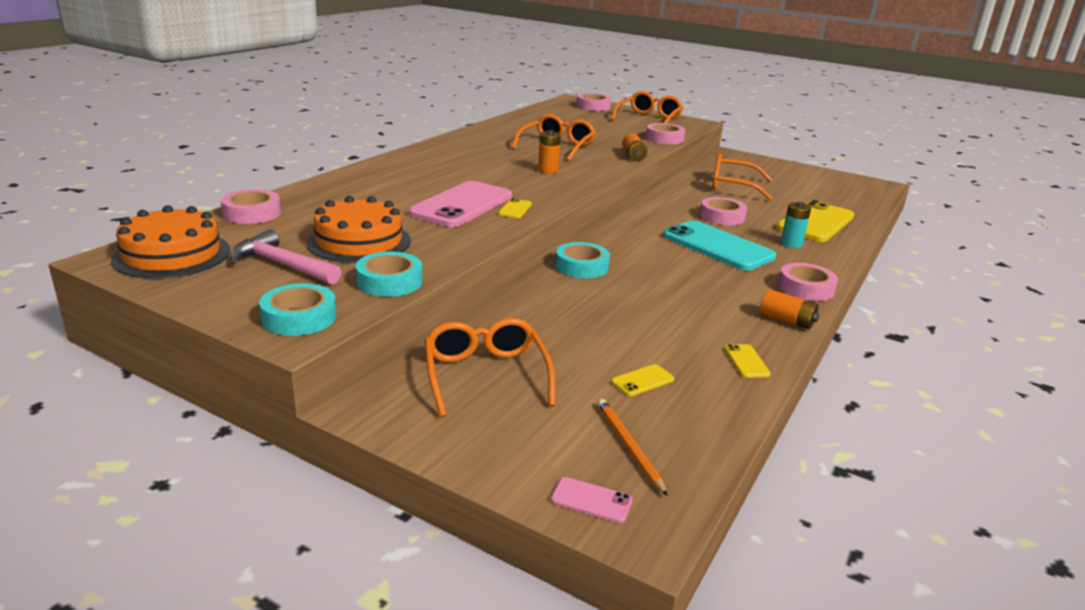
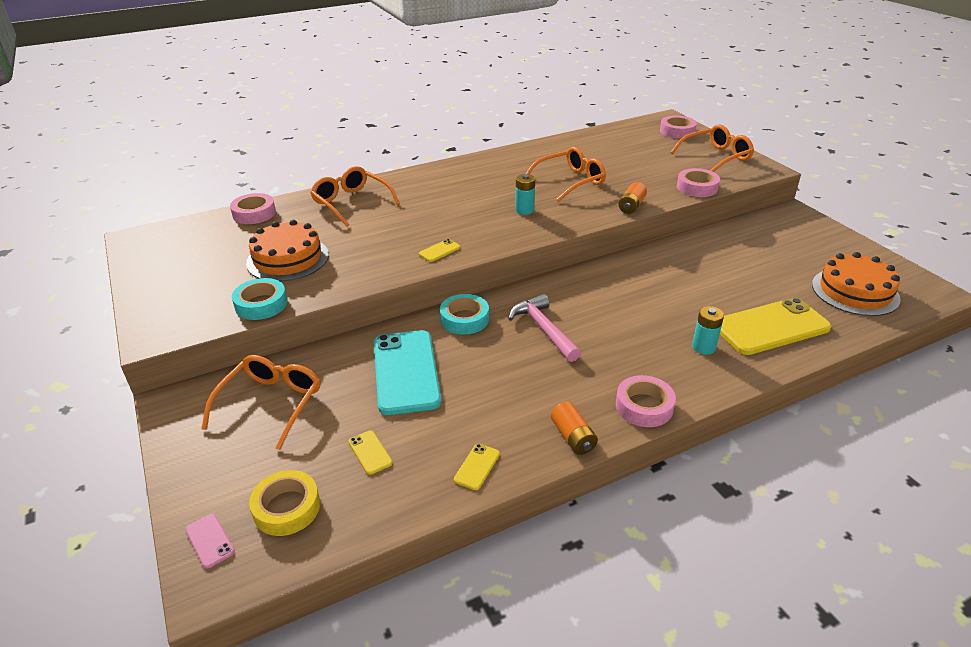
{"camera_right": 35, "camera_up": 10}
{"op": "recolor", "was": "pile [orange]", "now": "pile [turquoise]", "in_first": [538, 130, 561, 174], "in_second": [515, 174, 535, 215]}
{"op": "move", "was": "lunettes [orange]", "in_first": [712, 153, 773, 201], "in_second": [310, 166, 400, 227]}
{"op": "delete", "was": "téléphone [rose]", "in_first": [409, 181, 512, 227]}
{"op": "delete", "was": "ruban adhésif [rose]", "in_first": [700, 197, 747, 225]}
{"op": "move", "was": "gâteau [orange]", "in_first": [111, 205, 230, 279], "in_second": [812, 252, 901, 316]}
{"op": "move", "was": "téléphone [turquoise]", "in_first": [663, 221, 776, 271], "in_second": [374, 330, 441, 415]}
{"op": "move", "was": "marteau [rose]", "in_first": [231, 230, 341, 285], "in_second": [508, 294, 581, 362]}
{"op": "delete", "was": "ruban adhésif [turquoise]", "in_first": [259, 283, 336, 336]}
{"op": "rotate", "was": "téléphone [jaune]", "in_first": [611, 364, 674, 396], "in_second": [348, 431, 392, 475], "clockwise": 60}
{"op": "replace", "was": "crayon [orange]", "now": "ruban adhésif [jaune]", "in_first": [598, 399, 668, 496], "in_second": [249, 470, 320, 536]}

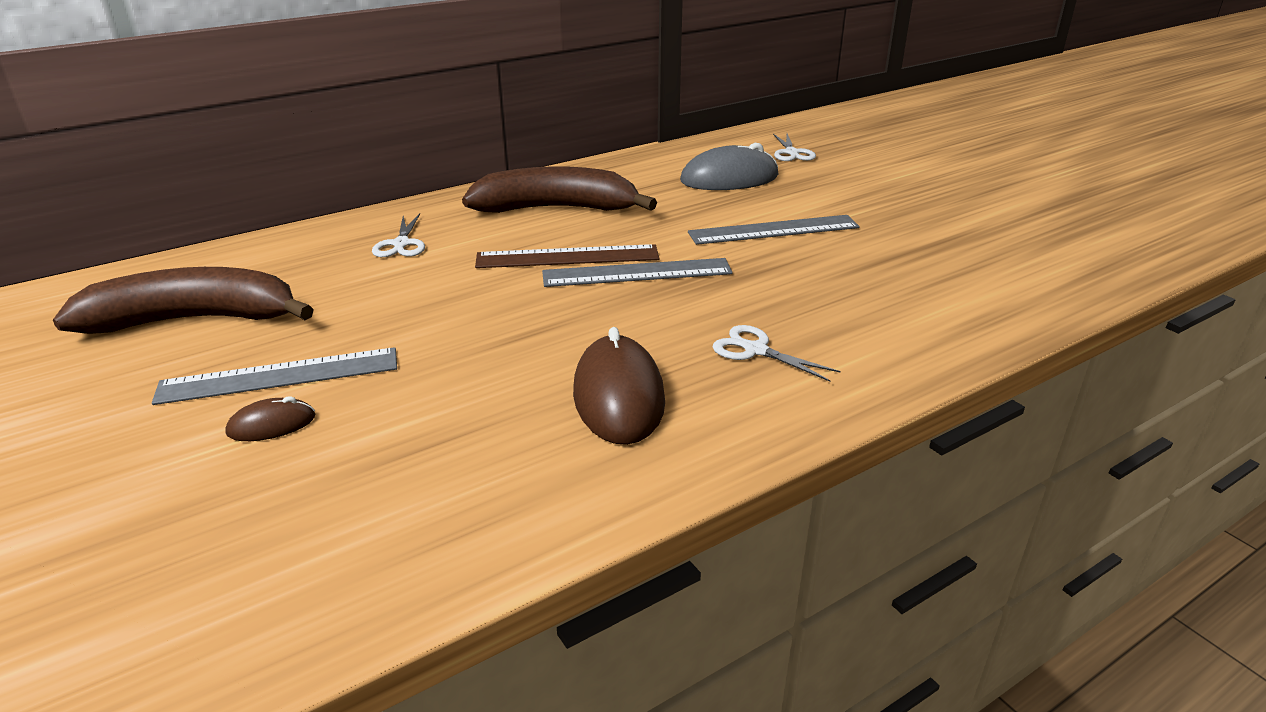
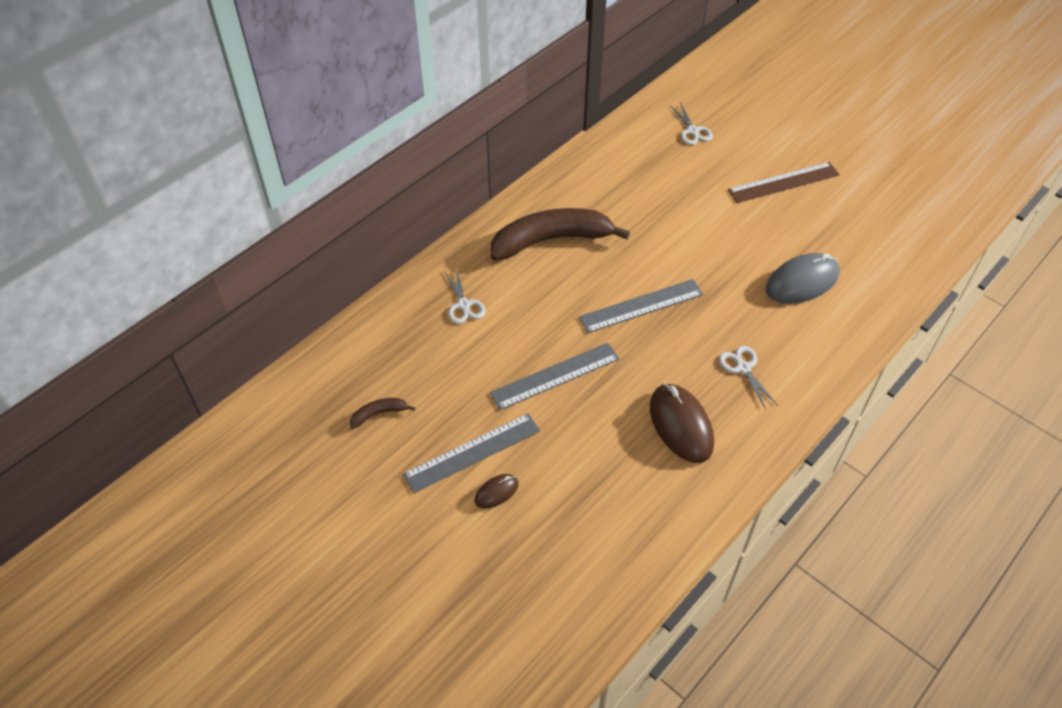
{"camera_right": -15, "camera_up": 20}
{"op": "move", "was": "souris [gris]", "in_first": [680, 143, 778, 190], "in_second": [766, 253, 840, 304]}
{"op": "move", "was": "règle [gris]", "in_first": [688, 215, 860, 245], "in_second": [490, 343, 619, 410]}
{"op": "move", "was": "règle [marron]", "in_first": [475, 244, 659, 268], "in_second": [728, 162, 840, 203]}
{"op": "resize", "was": "banane [marron]", "in_first": [53, 267, 314, 334], "in_second": [350, 398, 416, 429], "ratio": 0.41}
{"op": "rotate", "was": "ciseaux [blanc]", "in_first": [713, 325, 841, 382], "in_second": [719, 346, 778, 409], "clockwise": 45}

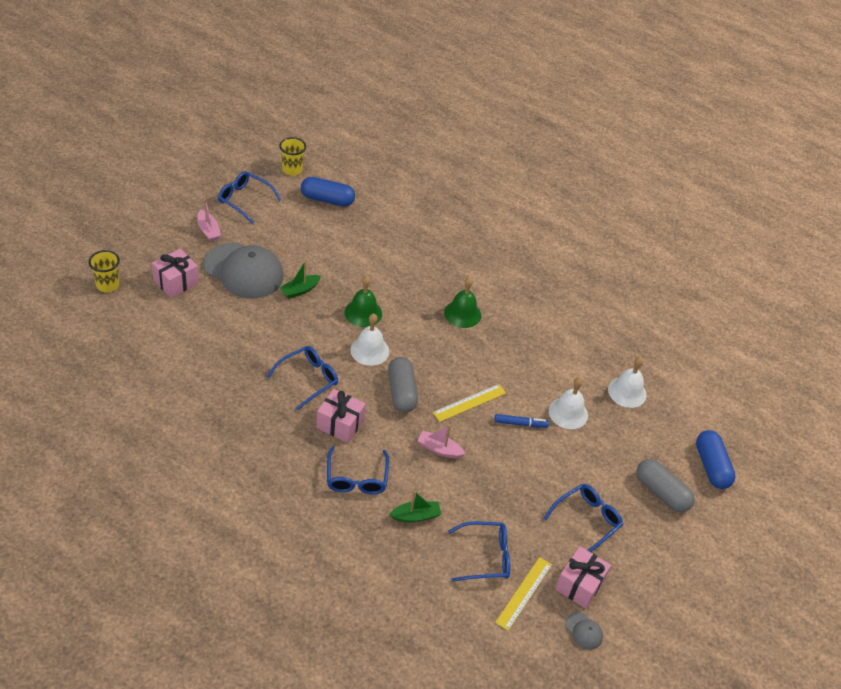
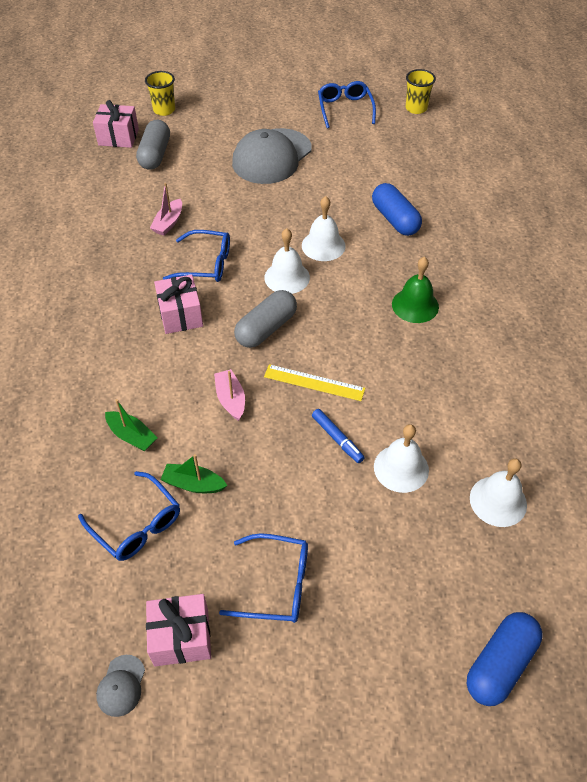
{"camera_right": 55, "camera_up": 5}
{"op": "move", "was": "gélule [bleu]", "in_first": [301, 177, 355, 207], "in_second": [372, 183, 422, 236]}
{"op": "move", "was": "bateau [rose]", "in_first": [197, 199, 221, 241], "in_second": [150, 183, 182, 235]}
{"op": "rotate", "was": "casquette [gris]", "in_first": [203, 242, 284, 298], "in_second": [232, 128, 312, 184], "clockwise": 45}
{"op": "move", "was": "cadeau [rose]", "in_first": [152, 249, 199, 298], "in_second": [93, 100, 139, 148]}
{"op": "move", "was": "bateau [vert]", "in_first": [280, 261, 321, 299], "in_second": [161, 454, 228, 493]}
{"op": "recolor", "was": "cloche [vert]", "now": "cloche [blanc]", "in_first": [344, 276, 382, 327], "in_second": [302, 196, 346, 261]}
{"op": "delete", "was": "lunettes [bleu]", "in_first": [327, 446, 389, 494]}
{"op": "move", "was": "gélule [gris]", "in_first": [636, 459, 695, 512], "in_second": [136, 120, 170, 170]}
{"op": "delete", "was": "règle [jaune]", "in_first": [495, 557, 552, 631]}

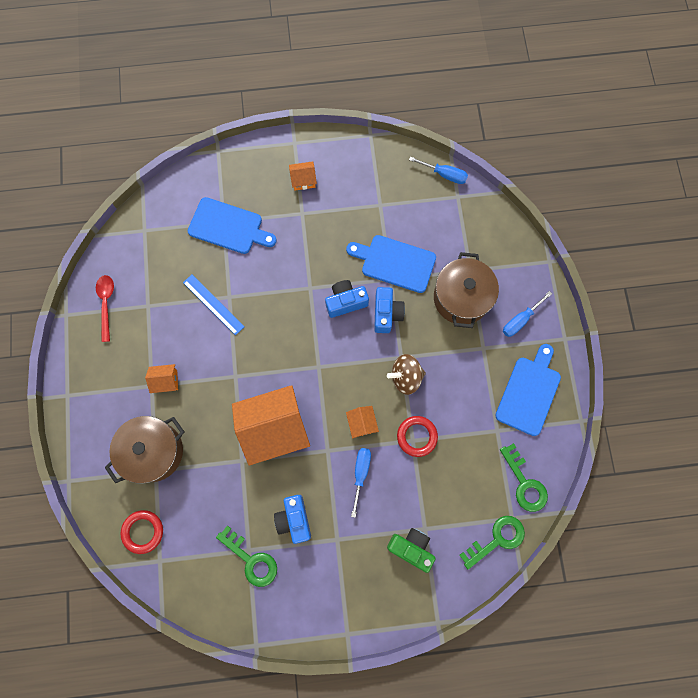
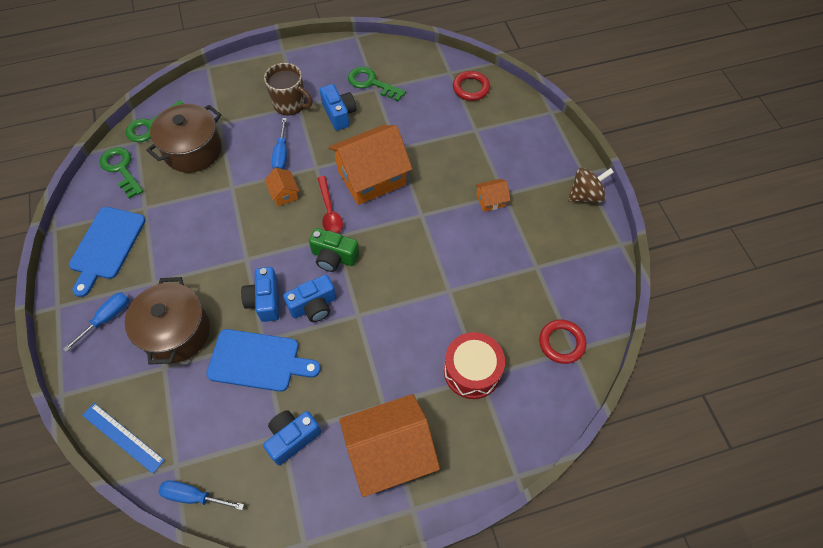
{"camera_right": 170, "camera_up": -15}
{"op": "resize", "was": "maison [orange]", "in_first": [289, 161, 317, 191], "in_second": [339, 394, 440, 497], "ratio": 2.28}
{"op": "replace", "was": "planche à découper [bleu]", "now": "tambour [rouge]", "in_first": [188, 197, 277, 254], "in_second": [444, 332, 505, 399]}
{"op": "move", "was": "cuillère [rouge]", "in_first": [96, 275, 114, 342], "in_second": [317, 176, 343, 233]}
{"op": "move", "was": "règle [bleu]", "in_first": [183, 275, 245, 335], "in_second": [82, 403, 165, 474]}
{"op": "move", "was": "toupie [marron]", "in_first": [387, 354, 426, 395], "in_second": [568, 168, 614, 203]}
{"op": "move", "was": "marmite [marron]", "in_first": [105, 416, 184, 484], "in_second": [146, 104, 222, 173]}
{"op": "move", "was": "anneau [rouge]", "in_first": [397, 416, 438, 457], "in_second": [539, 320, 586, 364]}
{"op": "move", "was": "appareil photo [vert]", "in_first": [387, 528, 436, 573], "in_second": [309, 228, 359, 272]}
{"op": "insert", "now": "tasse [marron]", "in_second": [264, 63, 313, 116]}
{"op": "insert", "now": "appareil photo [bleu]", "in_second": [263, 410, 322, 465]}

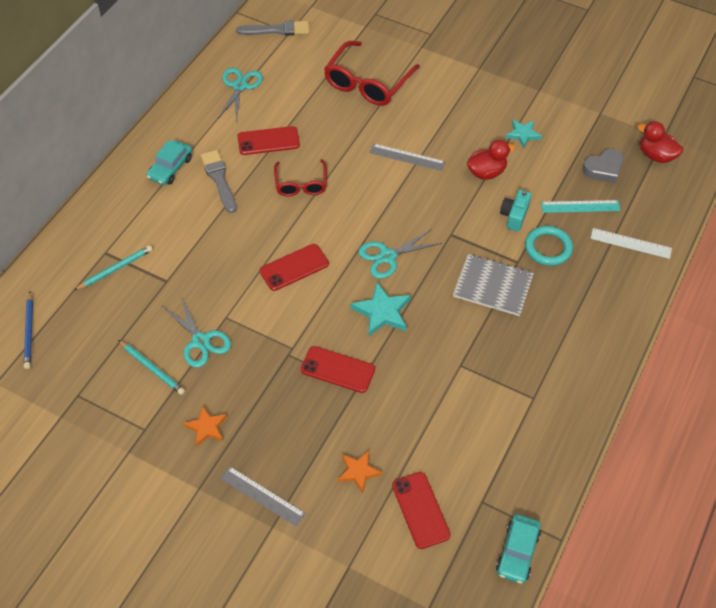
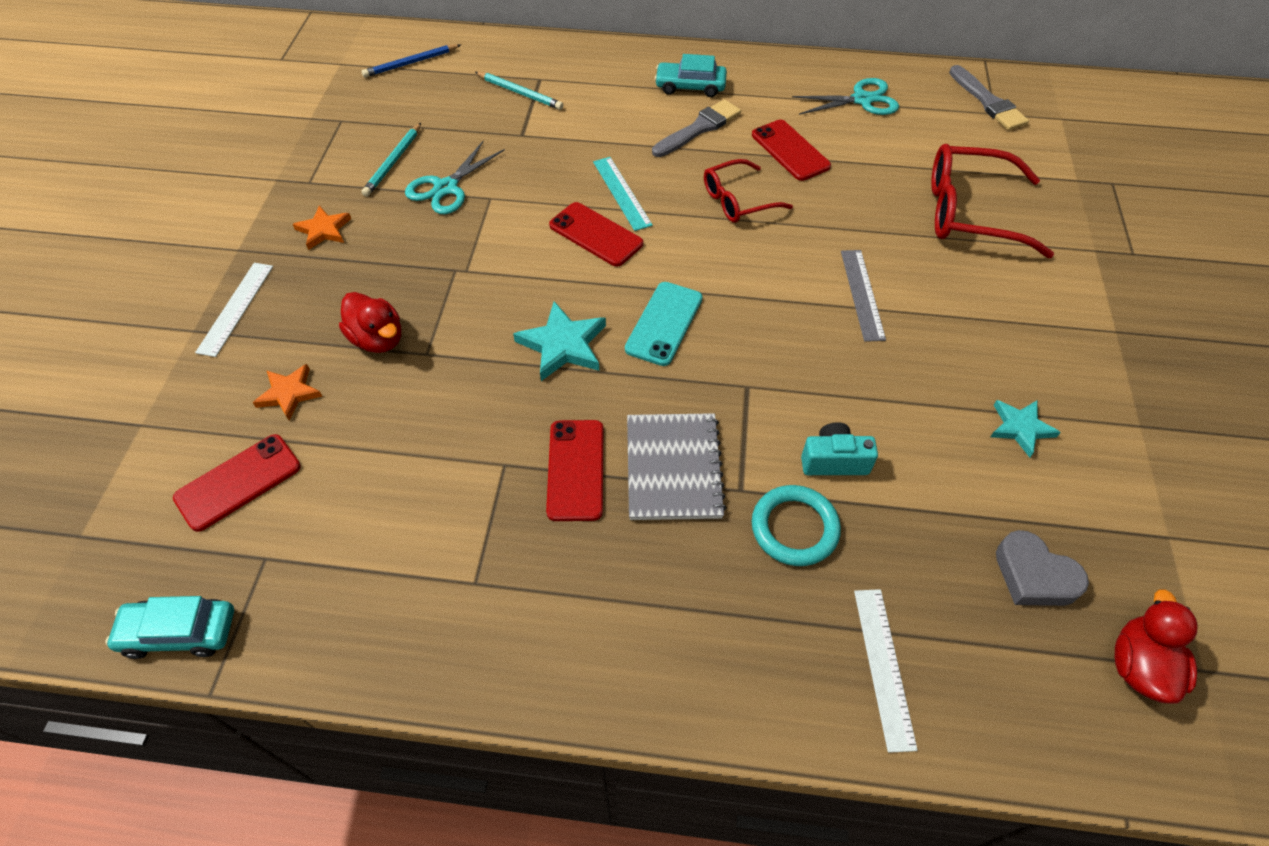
{"camera_right": 70, "camera_up": 0}
{"op": "move", "was": "canard [rouge]", "in_first": [467, 140, 515, 180], "in_second": [339, 292, 401, 353]}
{"op": "move", "was": "règle [turquoise]", "in_first": [541, 200, 620, 213], "in_second": [593, 157, 653, 231]}
{"op": "replace", "was": "ciseaux [turquoise]", "now": "téléphone [turquoise]", "in_first": [359, 229, 442, 279], "in_second": [625, 282, 703, 366]}
{"op": "move", "was": "téléphone [rouge]", "in_first": [301, 346, 375, 393], "in_second": [546, 420, 603, 521]}
{"op": "recolor", "was": "règle [gris]", "now": "règle [blanc]", "in_first": [220, 466, 306, 527], "in_second": [195, 263, 273, 357]}

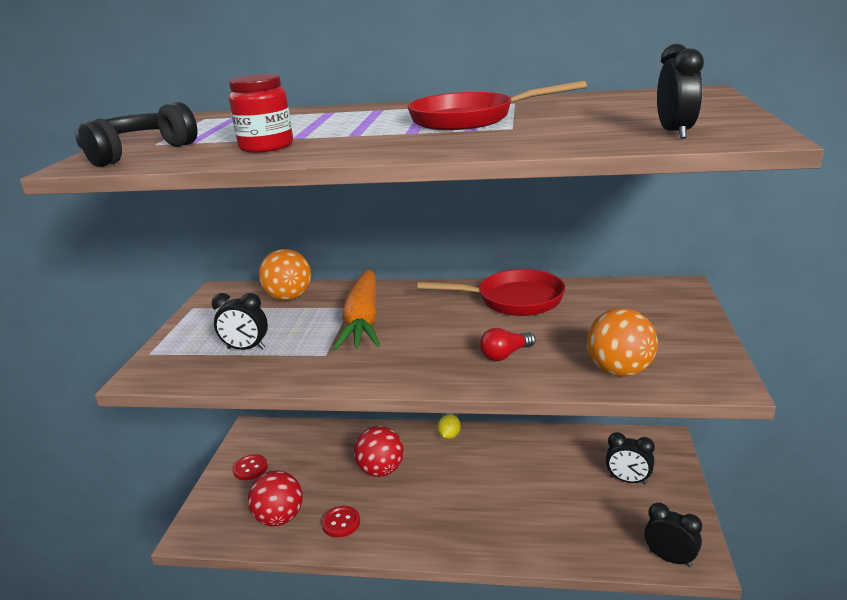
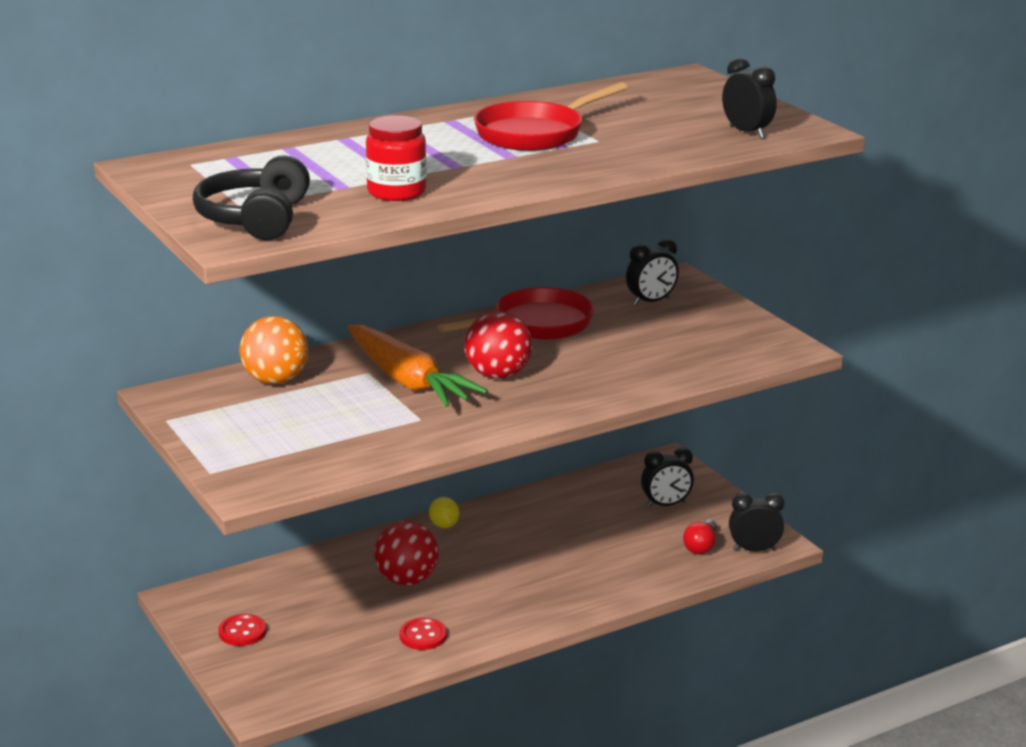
{"camera_right": -40, "camera_up": 0}
{"op": "move", "was": "réveil [noir]", "in_first": [212, 293, 268, 350], "in_second": [626, 238, 679, 305]}
{"op": "delete", "was": "balle [orange]", "in_first": [587, 308, 658, 377]}
{"op": "move", "was": "ampoule [rouge]", "in_first": [480, 328, 536, 361], "in_second": [683, 519, 717, 554]}
{"op": "move", "was": "balle [rouge]", "in_first": [248, 470, 303, 526], "in_second": [465, 311, 532, 379]}

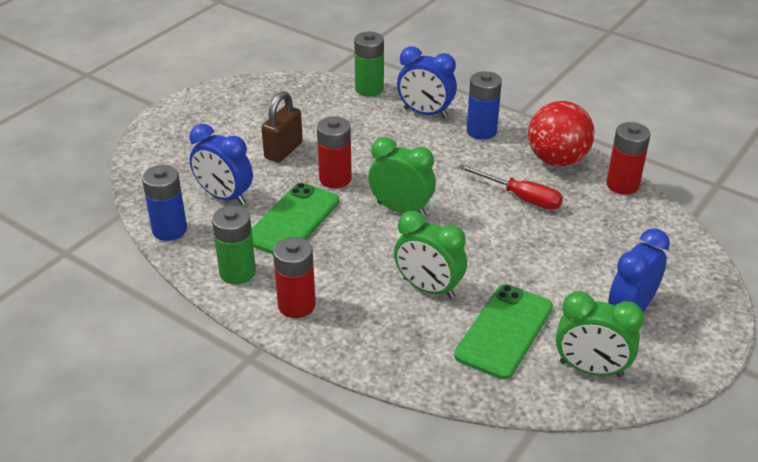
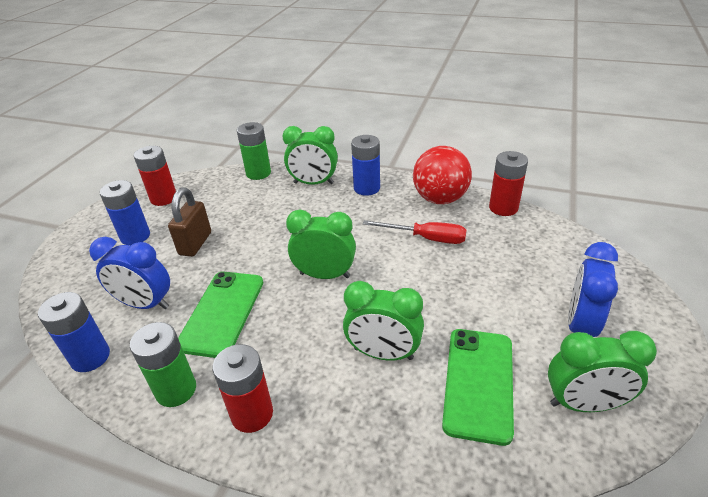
{"camera_right": -15, "camera_up": 0}
{"op": "recolor", "was": "réveil [bleu]", "now": "réveil [vert]", "in_first": [397, 47, 457, 118], "in_second": [283, 126, 338, 185]}
{"op": "move", "was": "pile [rouge]", "in_first": [317, 116, 352, 188], "in_second": [134, 146, 176, 206]}
{"op": "insert", "now": "pile [bleu]", "in_second": [100, 180, 150, 245]}

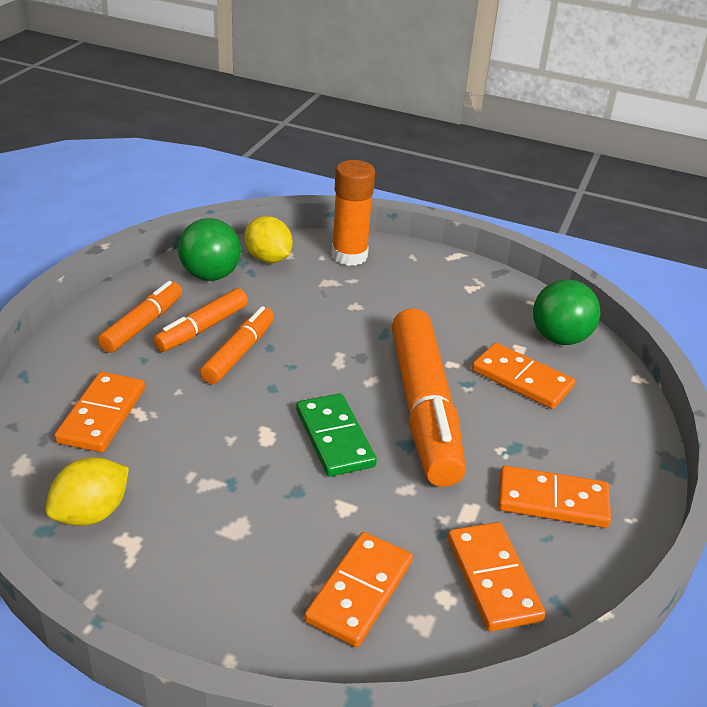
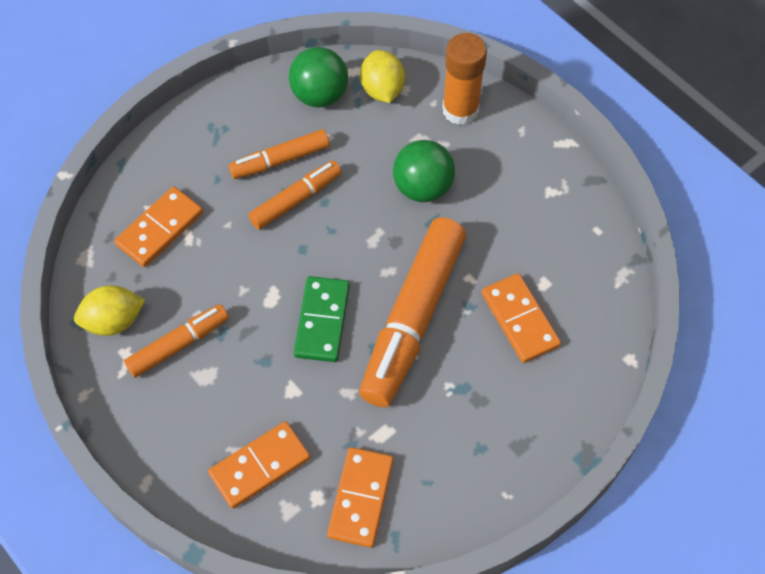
{"camera_right": 30, "camera_up": 25}
{"op": "move", "was": "balle [vert]", "in_first": [533, 279, 600, 345], "in_second": [393, 140, 455, 202]}
{"op": "move", "was": "feutre [orange]", "in_first": [98, 281, 182, 353], "in_second": [124, 304, 229, 378]}
{"op": "delete", "was": "domino [orange]", "in_first": [498, 465, 611, 528]}

